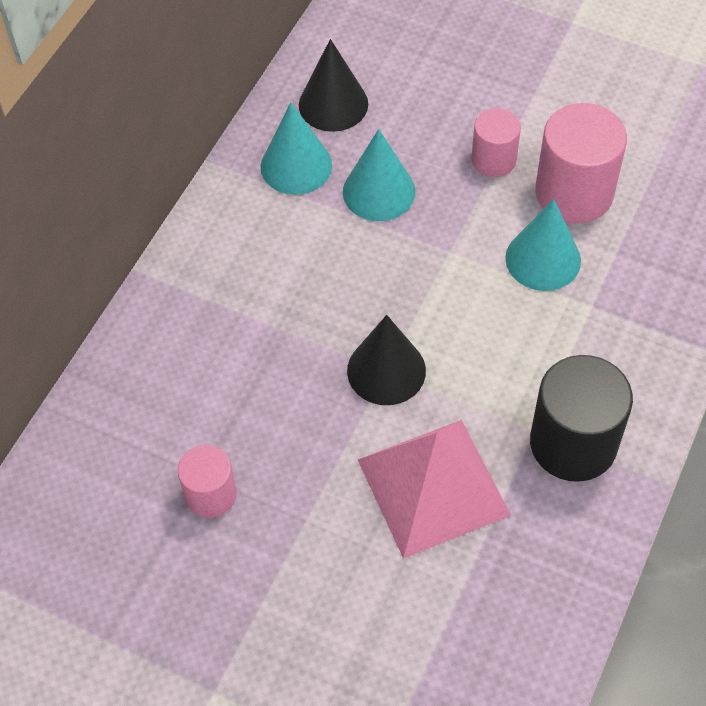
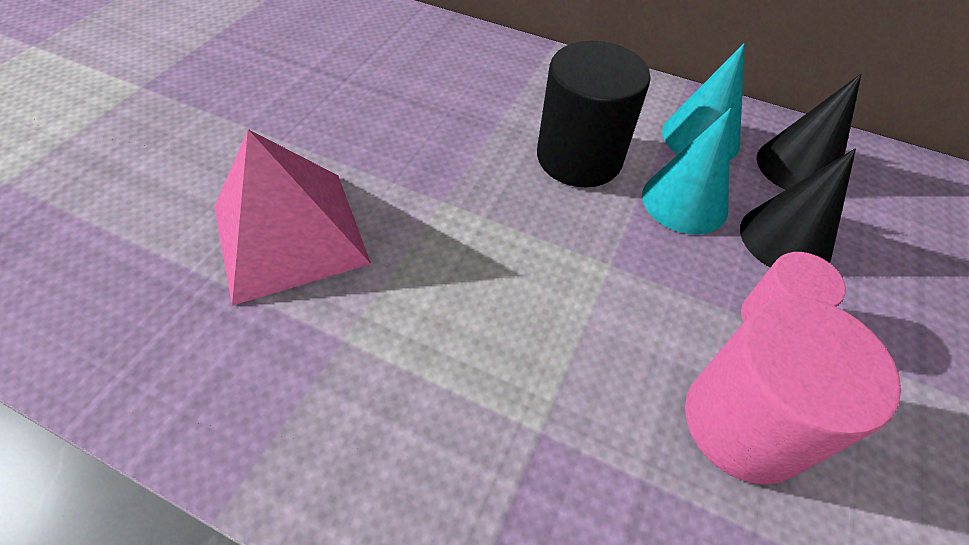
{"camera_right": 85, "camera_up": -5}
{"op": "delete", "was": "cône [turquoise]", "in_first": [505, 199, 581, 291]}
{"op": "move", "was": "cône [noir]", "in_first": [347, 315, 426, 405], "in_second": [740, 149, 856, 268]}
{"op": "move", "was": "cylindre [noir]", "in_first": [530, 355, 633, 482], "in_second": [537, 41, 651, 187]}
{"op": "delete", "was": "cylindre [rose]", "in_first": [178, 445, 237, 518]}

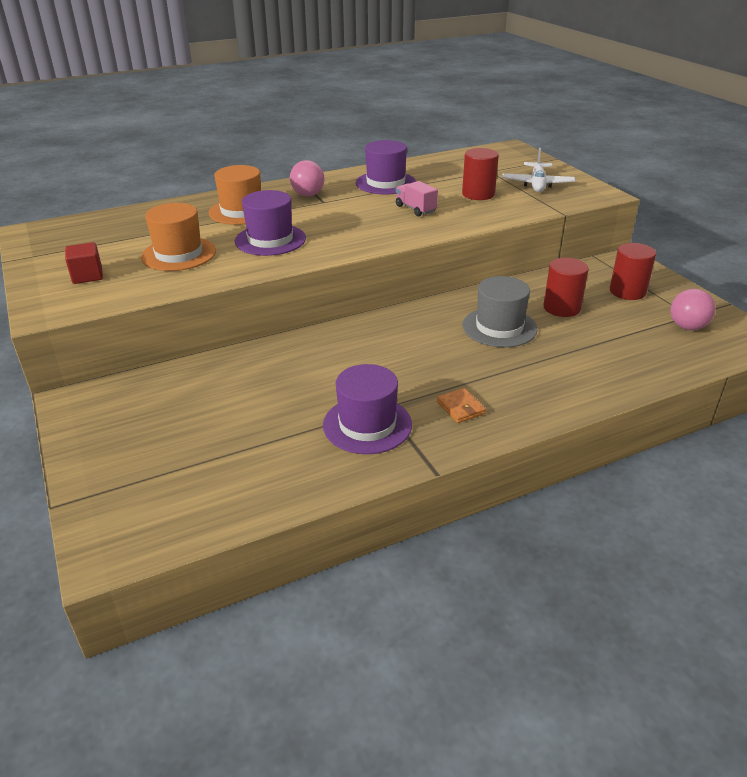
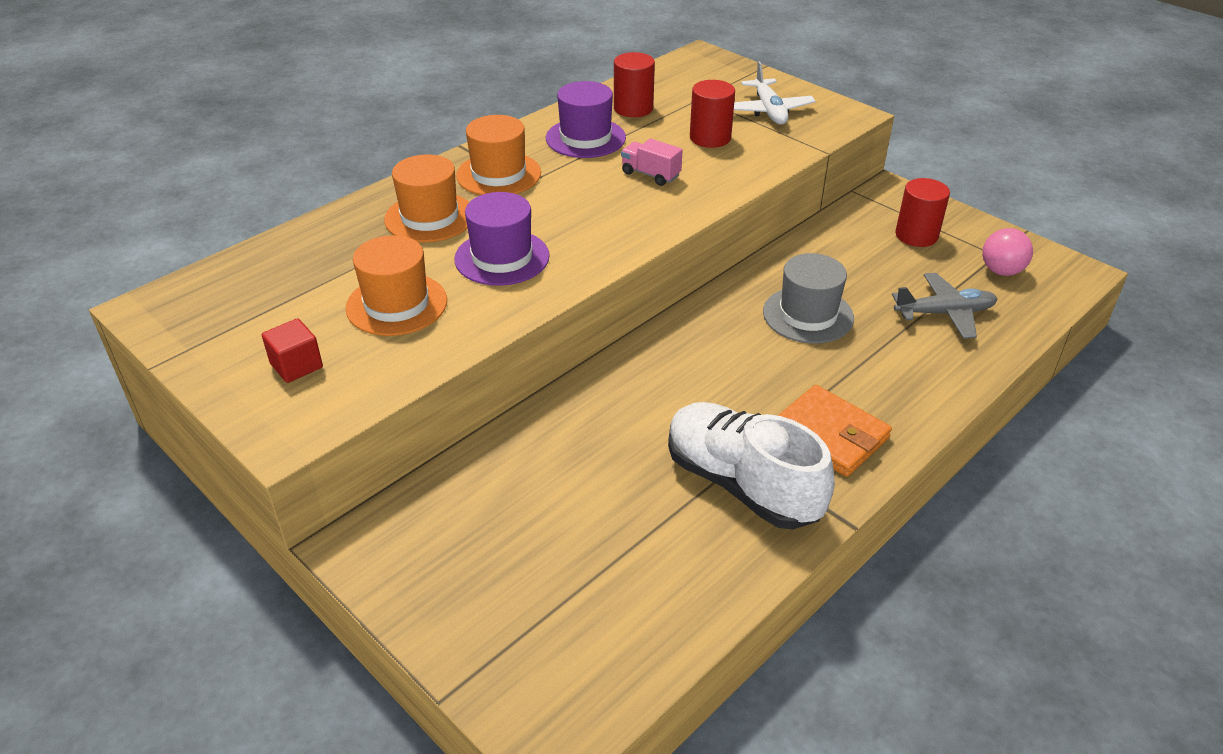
{"camera_right": -20, "camera_up": 5}
{"op": "replace", "was": "balle [rose]", "now": "chapeau [orange]", "in_first": [290, 160, 324, 196], "in_second": [456, 115, 541, 195]}
{"op": "move", "was": "cylindre [rouge]", "in_first": [543, 258, 589, 317], "in_second": [614, 52, 655, 117]}
{"op": "replace", "was": "chapeau [violet]", "now": "chaussure [blanc]", "in_first": [323, 364, 412, 454], "in_second": [668, 402, 835, 529]}
{"op": "resize", "was": "portefeuille [orange]", "in_first": [437, 388, 486, 423], "in_second": [778, 385, 892, 477], "ratio": 1.95}
{"op": "insert", "now": "avion [gris]", "in_second": [892, 273, 997, 339]}

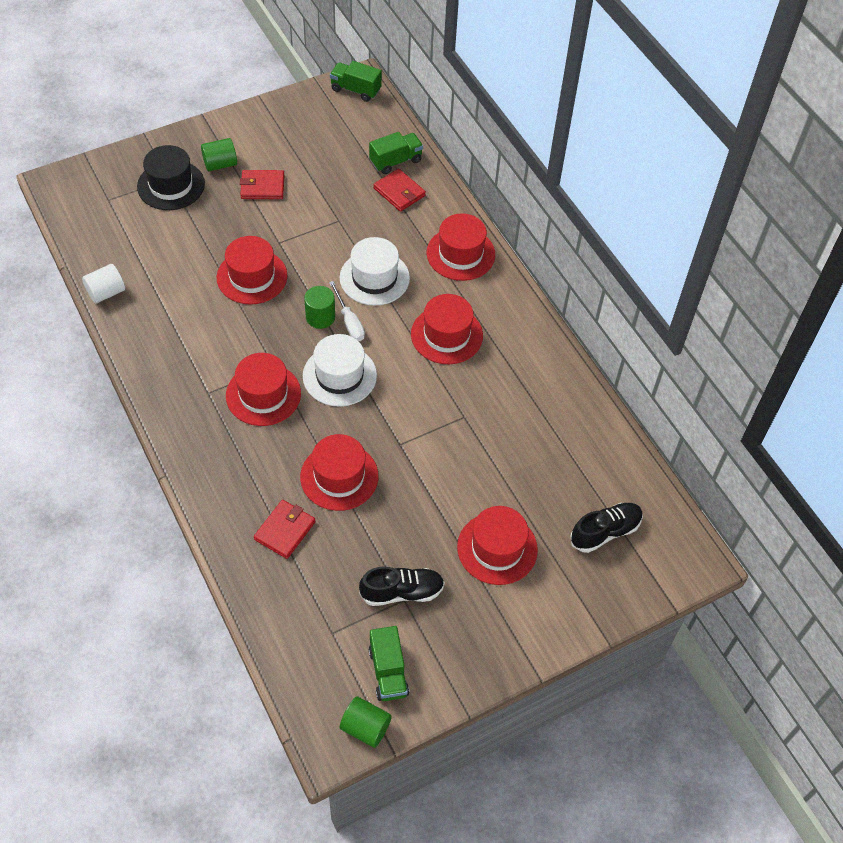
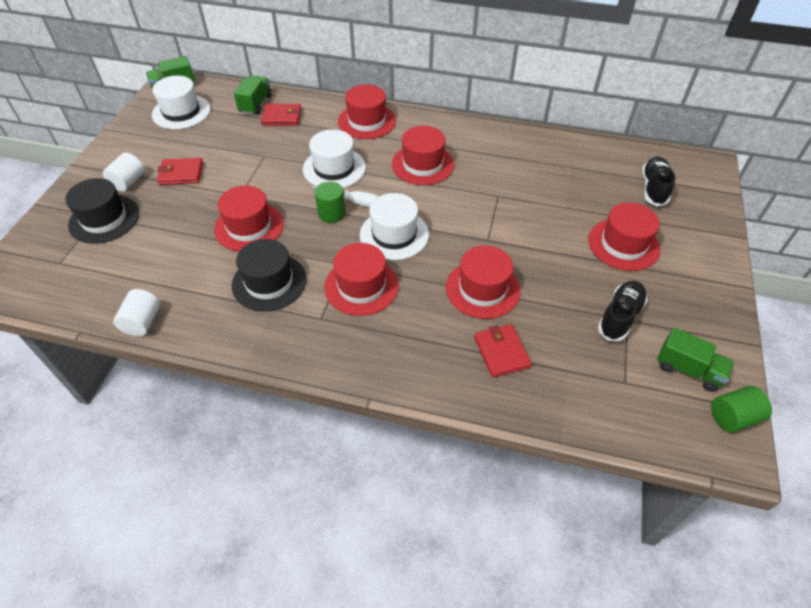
{"camera_right": -45, "camera_up": -5}
{"op": "recolor", "was": "cylindre [vert]", "now": "cylindre [blanc]", "in_first": [201, 138, 237, 171], "in_second": [103, 152, 145, 192]}
{"op": "rotate", "was": "portefeuille [rouge]", "in_first": [240, 170, 284, 199], "in_second": [157, 158, 203, 185], "clockwise": 45}
{"op": "insert", "now": "chapeau [blanc]", "in_second": [152, 76, 211, 129]}
{"op": "insert", "now": "chapeau [noir]", "in_second": [232, 239, 306, 312]}

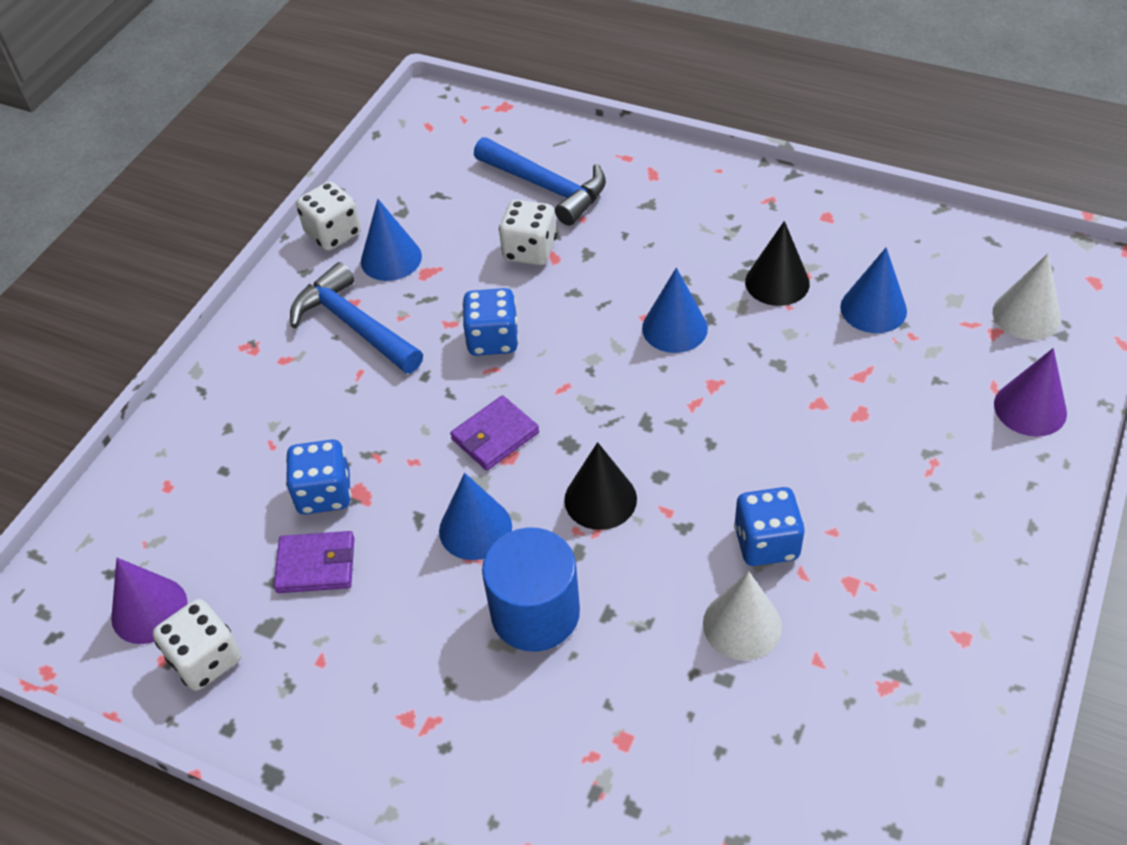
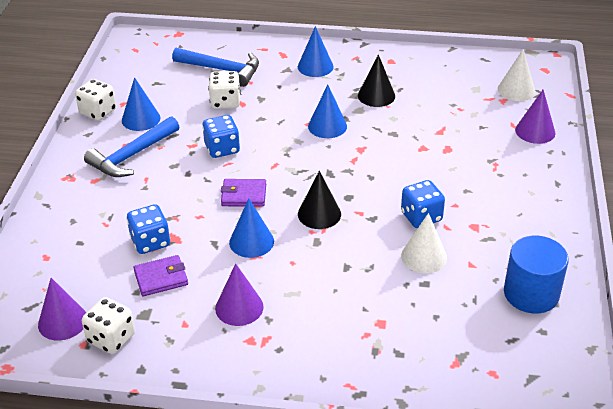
{"camera_right": -20, "camera_up": -10}
{"op": "move", "was": "cône [bleu]", "in_first": [840, 247, 907, 333], "in_second": [298, 26, 334, 77]}
{"op": "rotate", "was": "marteau [bleu]", "in_first": [290, 262, 423, 374], "in_second": [84, 116, 179, 177], "clockwise": -75}
{"op": "rotate", "was": "portefeuille [violet]", "in_first": [450, 395, 539, 471], "in_second": [221, 179, 266, 207], "clockwise": 60}
{"op": "move", "was": "cylindre [bleu]", "in_first": [482, 527, 580, 652], "in_second": [504, 236, 569, 314]}
{"op": "insert", "now": "cône [violet]", "in_second": [215, 263, 264, 326]}

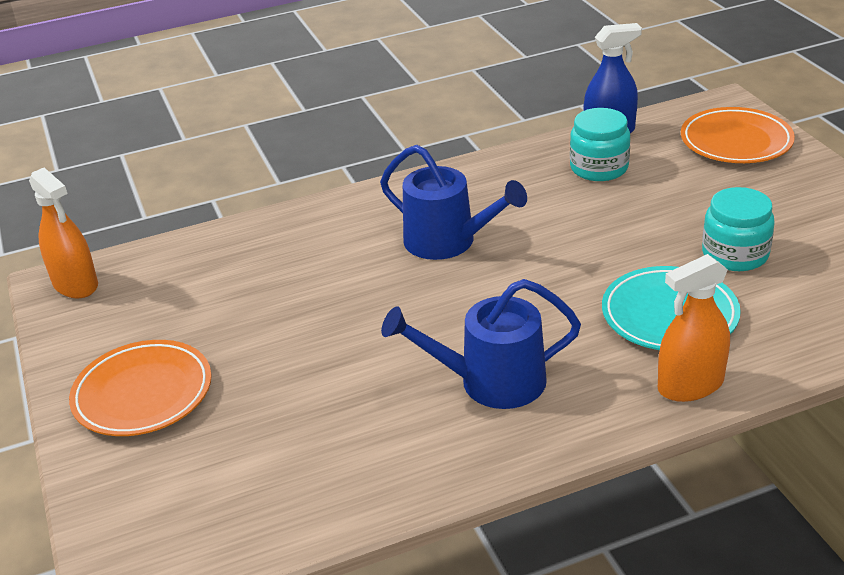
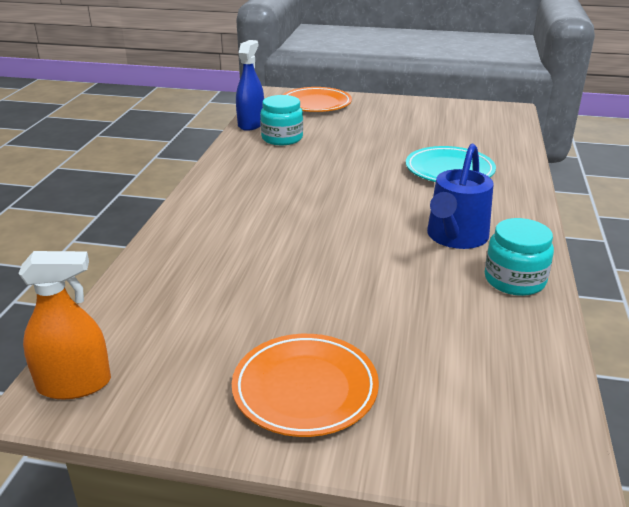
{"camera_right": -60, "camera_up": -5}
{"op": "delete", "was": "arrosoir [bleu]", "in_first": [380, 145, 527, 260]}
{"op": "move", "was": "bocal [turquoise]", "in_first": [702, 187, 775, 271], "in_second": [485, 218, 554, 296]}
{"op": "delete", "was": "vaporisateur [orange]", "in_first": [658, 254, 730, 402]}

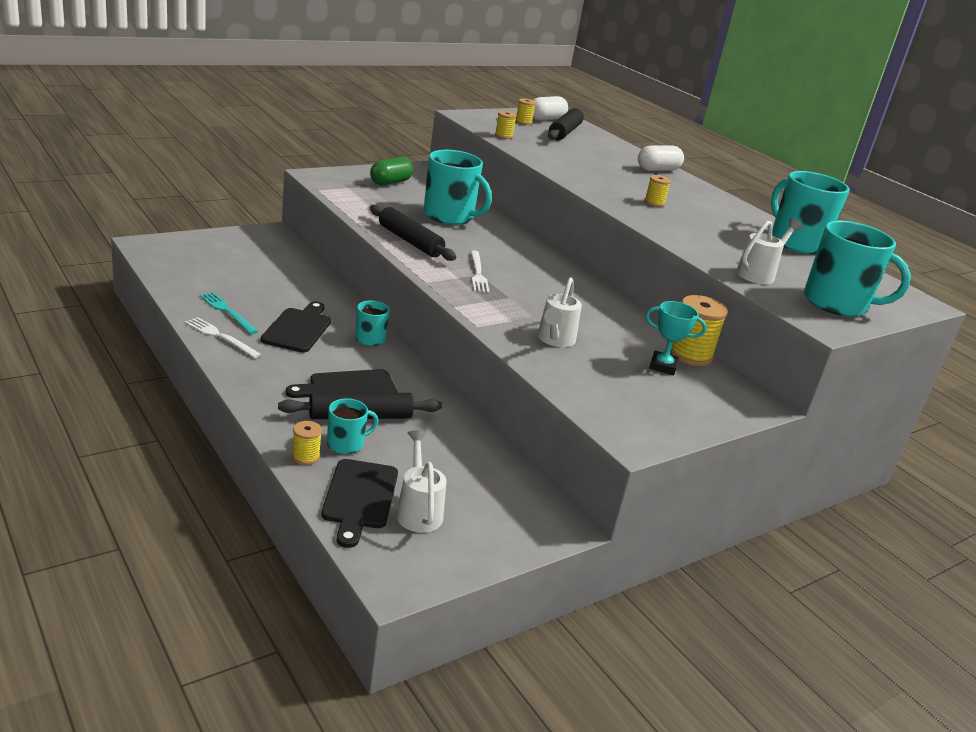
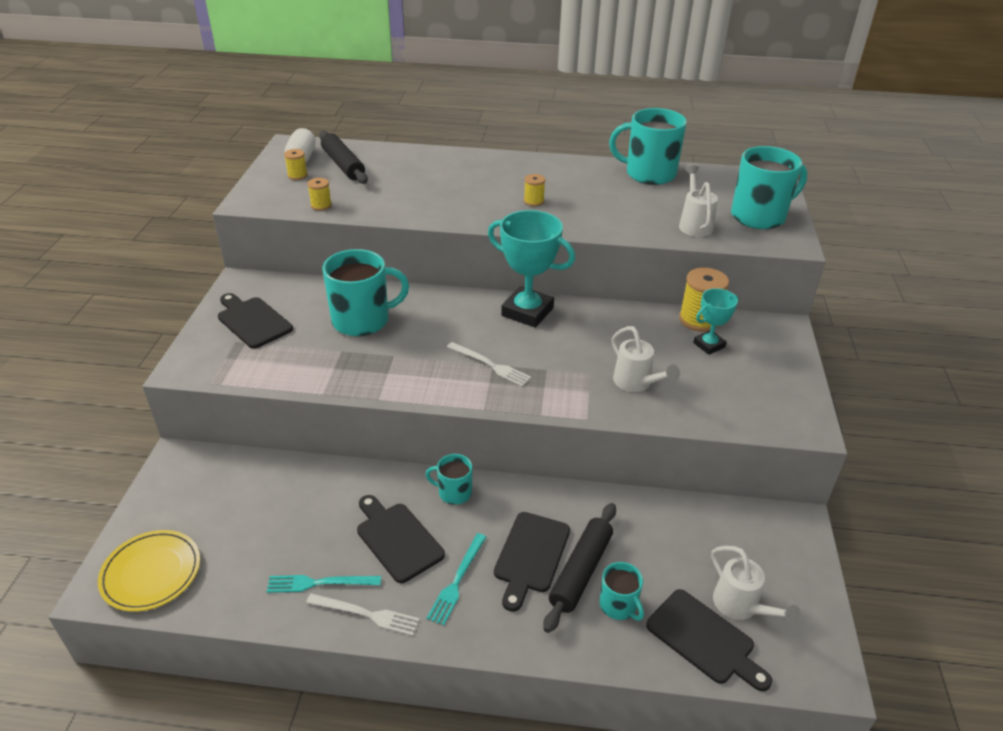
{"camera_right": -45, "camera_up": 10}
{"op": "delete", "was": "gélule [blanc]", "in_first": [638, 145, 684, 171]}
{"op": "replace", "was": "gélule [vert]", "now": "planche à découper [noir]", "in_first": [370, 157, 413, 186], "in_second": [218, 293, 293, 349]}
{"op": "delete", "was": "rouleau à pâtisserie [noir]", "in_first": [370, 205, 456, 261]}
{"op": "rotate", "was": "fourchette [blanc]", "in_first": [185, 317, 261, 358], "in_second": [306, 593, 419, 636], "clockwise": -150}
{"op": "rotate", "was": "tasse [turquoise]", "in_first": [327, 398, 379, 454], "in_second": [599, 562, 644, 621], "clockwise": 135}
{"op": "delete", "was": "bobine [jaune]", "in_first": [292, 421, 322, 465]}
{"op": "rotate", "was": "arrosoir [blanc]", "in_first": [396, 430, 446, 533], "in_second": [711, 546, 801, 625], "clockwise": -150}
{"op": "insert", "now": "trophée [turquoise]", "in_second": [488, 210, 575, 328]}
{"op": "insert", "now": "assiette [jaune]", "in_second": [98, 530, 200, 612]}
{"op": "insert", "now": "fourchette [turquoise]", "in_second": [427, 533, 486, 626]}

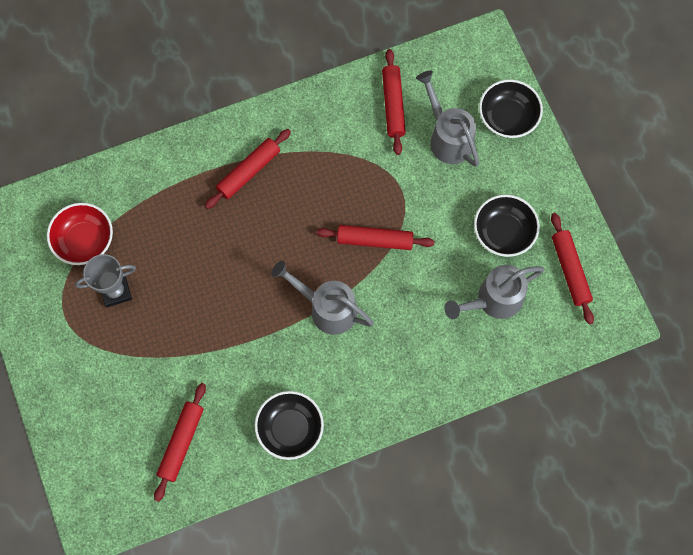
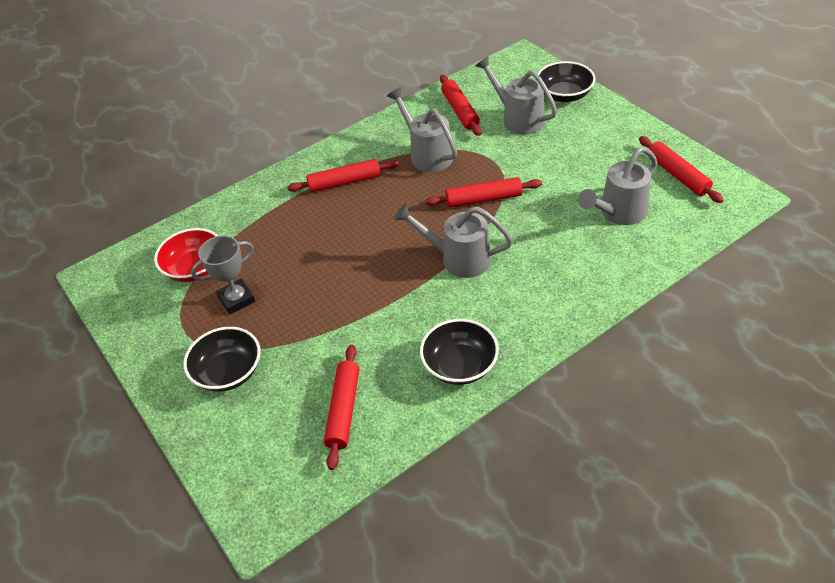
{"camera_right": -10, "camera_up": -25}
{"op": "rotate", "was": "rouleau à pâtisserie [rouge]", "in_first": [205, 129, 291, 209], "in_second": [287, 159, 399, 192], "clockwise": 45}
{"op": "move", "was": "bol [noir]", "in_first": [474, 195, 540, 257], "in_second": [183, 327, 260, 392]}
{"op": "insert", "now": "arrosoir [gris]", "in_second": [387, 87, 457, 172]}

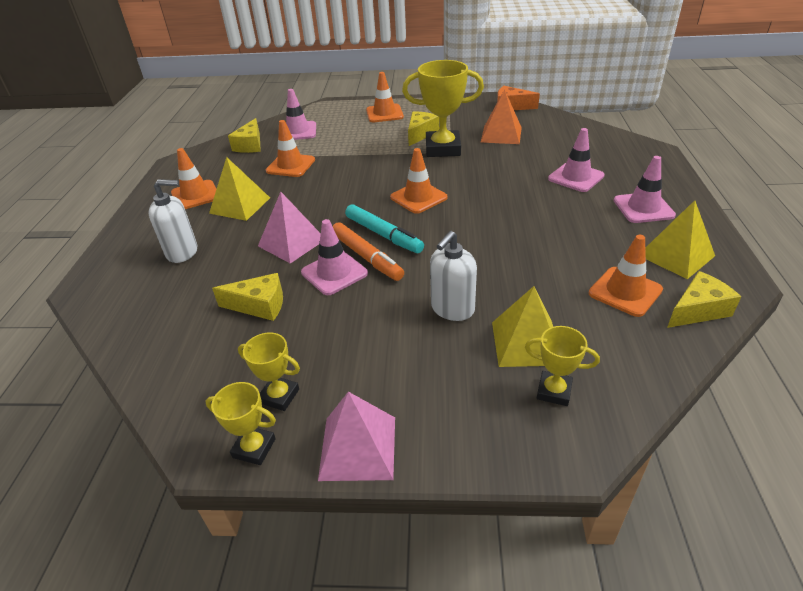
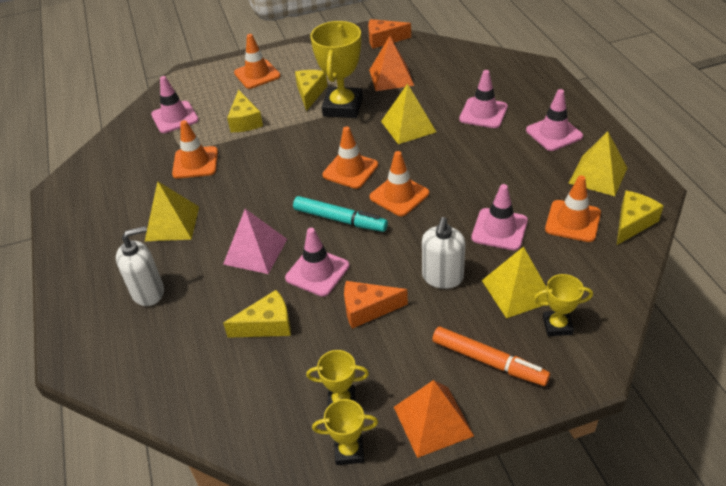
{"camera_right": -20, "camera_up": 5}
{"op": "rotate", "was": "trophée [jaune]", "in_first": [402, 60, 484, 157], "in_second": [310, 21, 363, 118], "clockwise": -60}
{"op": "move", "was": "fromage [jaune]", "in_first": [228, 118, 261, 153], "in_second": [227, 90, 263, 132]}
{"op": "move", "was": "cône de chantier [orange]", "in_first": [171, 148, 216, 209], "in_second": [370, 151, 429, 216]}
{"op": "move", "was": "feutre [orange]", "in_first": [333, 222, 404, 281], "in_second": [432, 327, 550, 386]}
{"op": "recolor", "was": "pyramide [rose]", "now": "pyramide [orange]", "in_first": [318, 392, 395, 481], "in_second": [394, 380, 474, 458]}
{"op": "insert", "now": "pyramide [jaune]", "in_second": [381, 84, 436, 144]}
{"op": "insert", "now": "cône de chantier [rose]", "in_second": [471, 184, 528, 250]}
{"op": "insert", "now": "fromage [orange]", "in_second": [344, 281, 408, 329]}

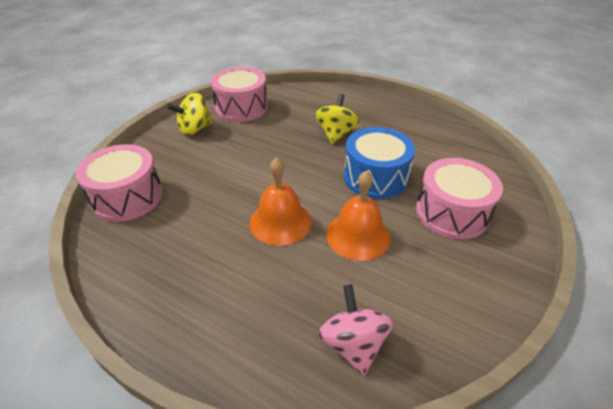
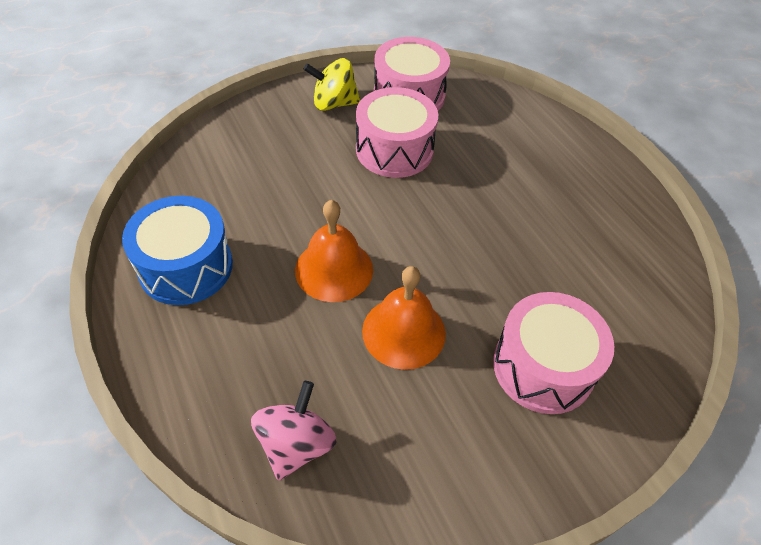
{"camera_right": 30, "camera_up": 10}
{"op": "delete", "was": "toupie [jaune]", "in_first": [315, 94, 359, 144]}
{"op": "move", "was": "tambour [bleu]", "in_first": [344, 127, 415, 199], "in_second": [122, 196, 233, 305]}
{"op": "move", "was": "tambour [rose]", "in_first": [76, 144, 163, 222], "in_second": [356, 87, 438, 178]}

